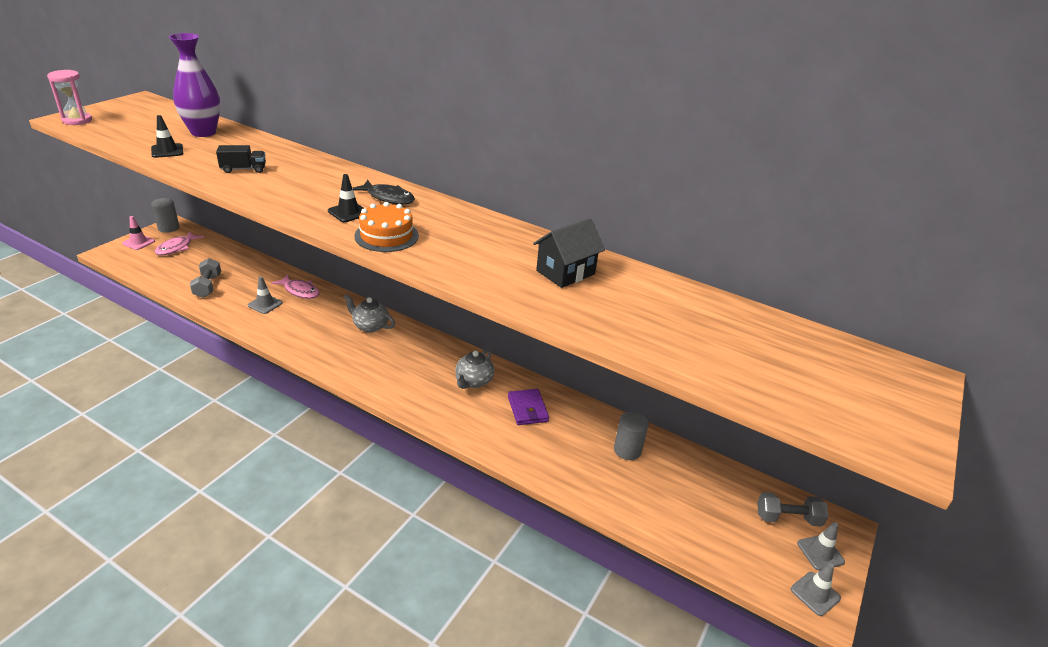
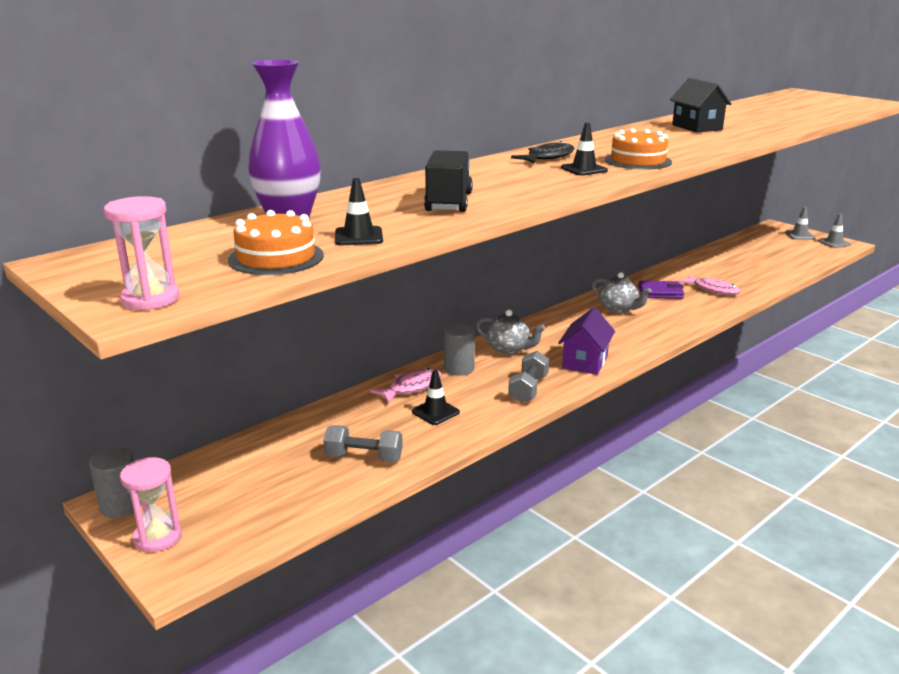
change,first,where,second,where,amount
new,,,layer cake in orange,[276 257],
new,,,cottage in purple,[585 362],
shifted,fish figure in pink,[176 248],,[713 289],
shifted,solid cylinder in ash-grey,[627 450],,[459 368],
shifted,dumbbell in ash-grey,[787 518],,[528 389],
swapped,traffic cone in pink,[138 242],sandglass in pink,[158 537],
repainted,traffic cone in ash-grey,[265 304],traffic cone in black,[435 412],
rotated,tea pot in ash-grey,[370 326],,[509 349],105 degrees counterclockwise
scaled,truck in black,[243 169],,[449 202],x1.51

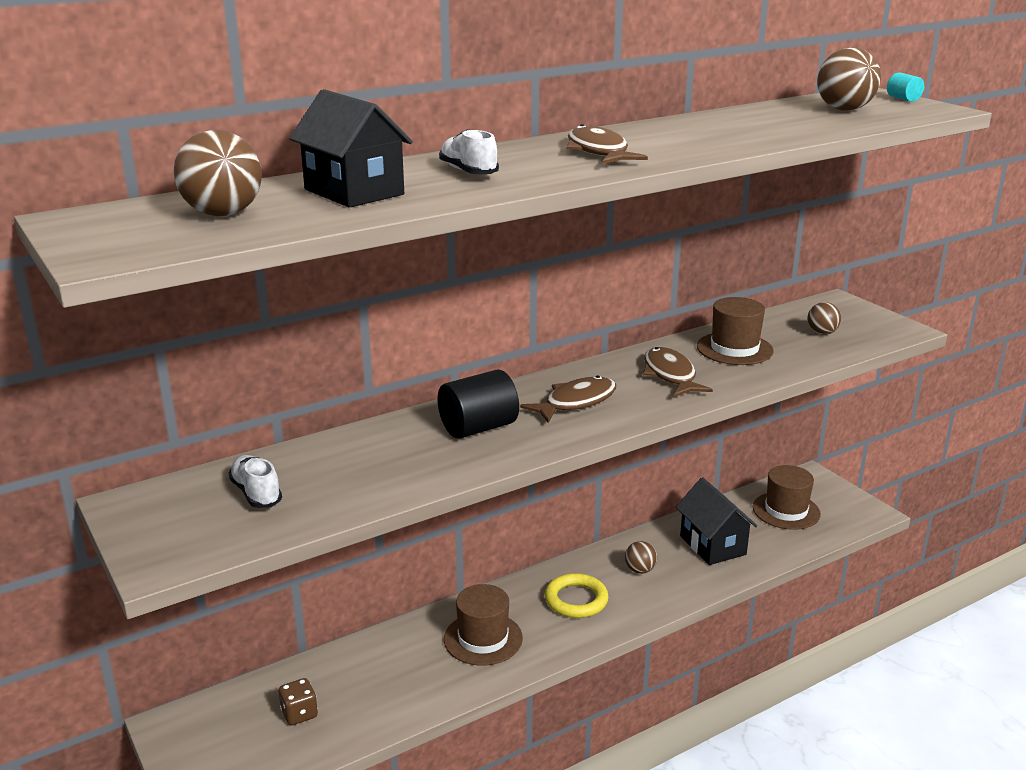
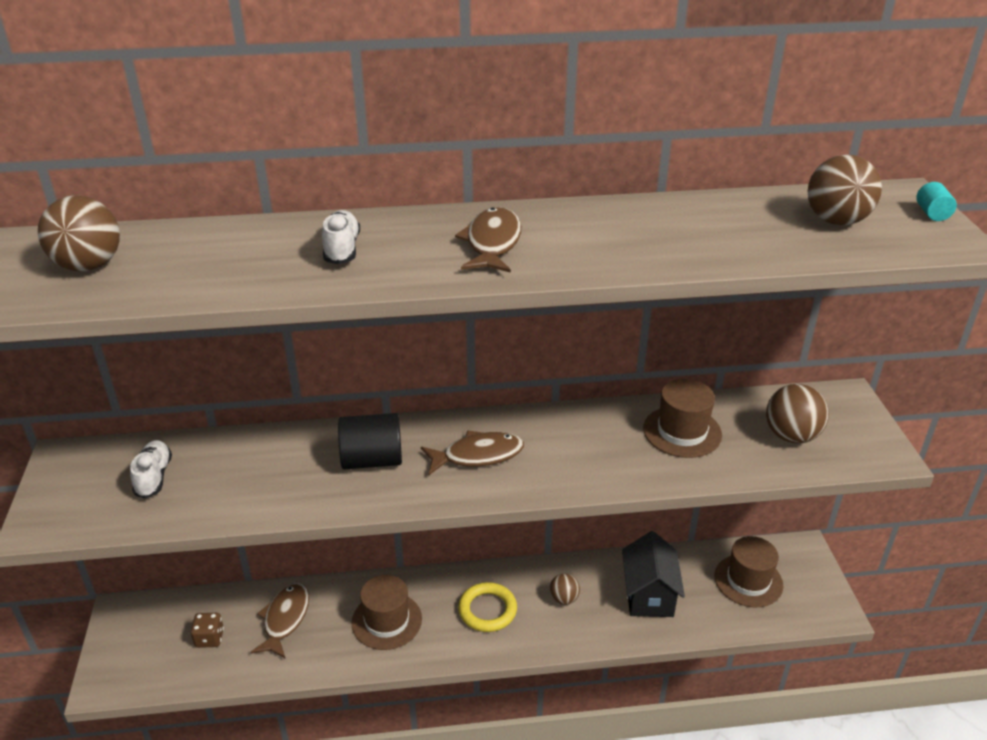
change,first,where,second,where,amount
gone,cottage in black,[354 192],,,
shifted,fish figure in dark brown,[670 375],,[285 619],
scaled,play ball in dark brown,[822 333],,[791 436],x1.69

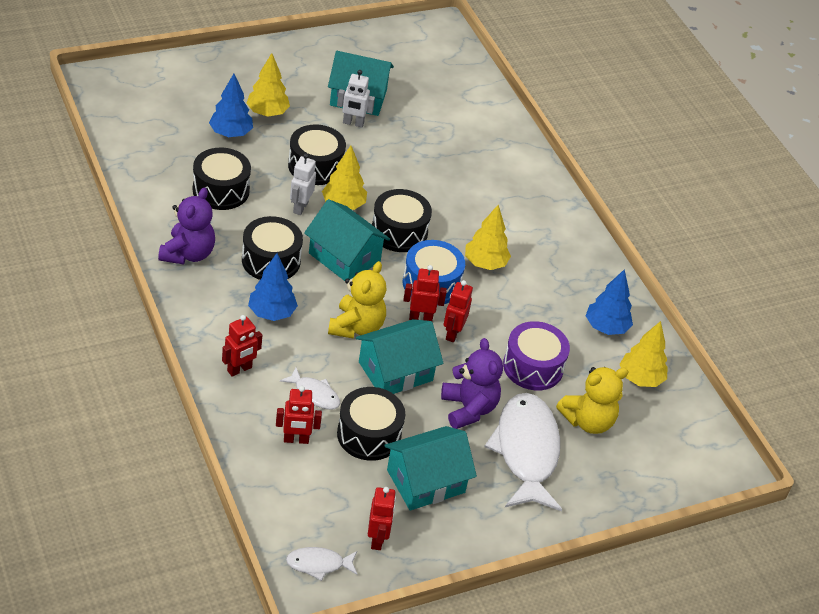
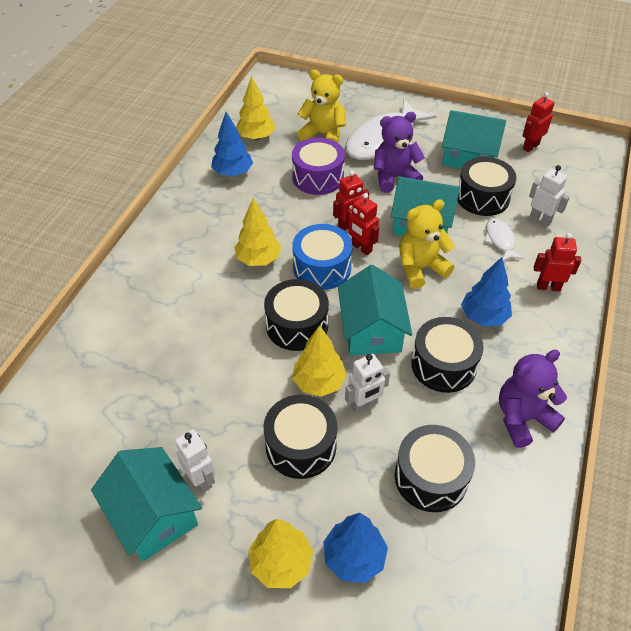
change,first,where,second,where,amount
gone,fish figure in white,[318 564],,,
repainted,toy robot in scarlet,[296 440],toy robot in white,[540 220],
rotated,teddy in purple,[468 409],,[394 177],45 degrees clockwise

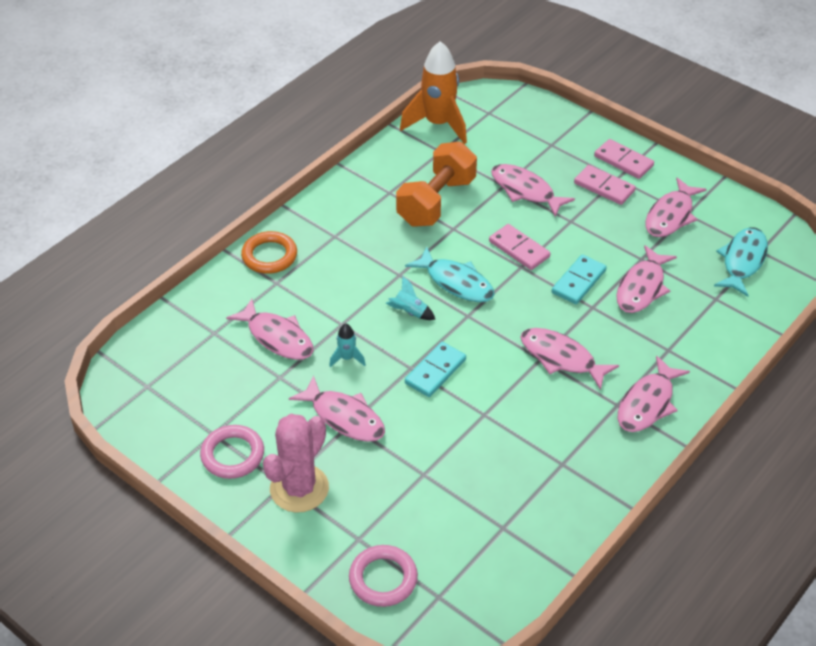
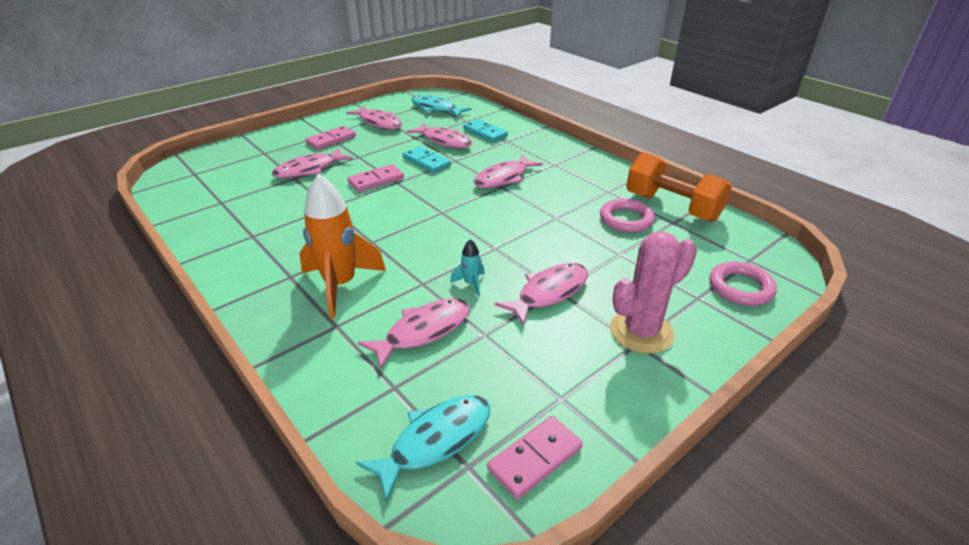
change,first,where,second,where,amount
gone,ring in orange,[269 256],,,
gone,spaceship in teal,[410 312],,,
gone,fish figure in pink,[647 403],,,
shifted,ring in pink,[232 455],,[626 219],
shifted,dumbbell in orange,[436 201],,[672 207],
shifted,spaceship in orange,[438 124],,[340 285],
shifted,fish figure in teal,[456 282],,[435 441],
shifted,domino in teal,[435 371],,[485 133],
shifted,domino in pink,[623 161],,[535 458],
rotated,cactus in pink,[299 488],,[641 332],75 degrees counterclockwise

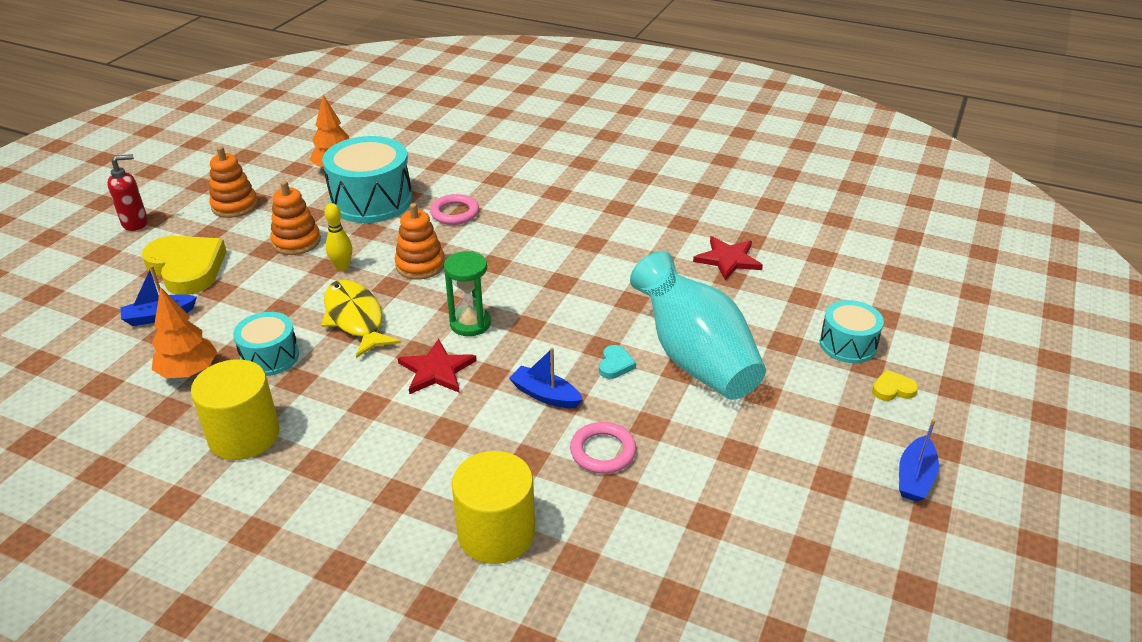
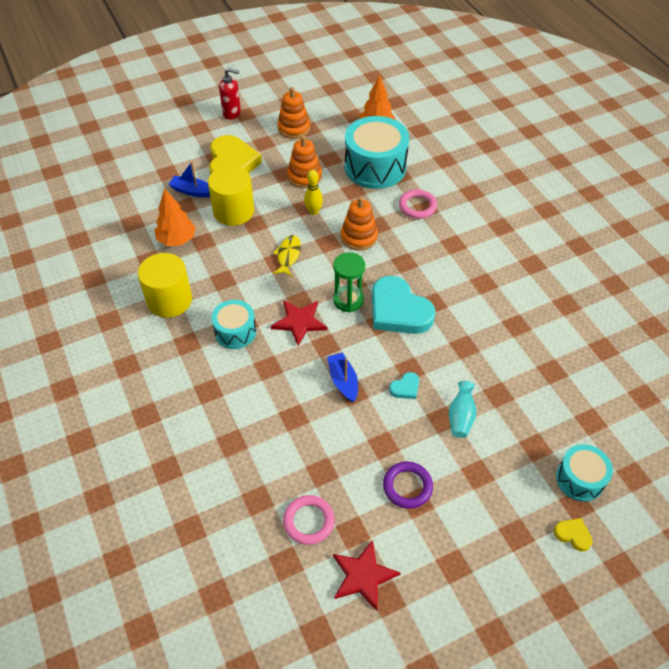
change,first,where,second,where,amount
gone,toy boat in blue,[915 477],,,
new,,,heart shape in teal,[398 310],
new,,,ring in purple,[407 486],
shifted,toy drum in teal,[270 357],,[235 332],
shifted,solid cylinder in bright yellow,[496 533],,[233 211],
shifted,ring in pink,[603 451],,[309 521],
shifted,star in scarlet,[728 259],,[363 576],
scaled,fish figure in bright yellow,[355 319],,[288 255],x0.61
scaled,tall vase in teal,[695 358],,[460 417],x0.41

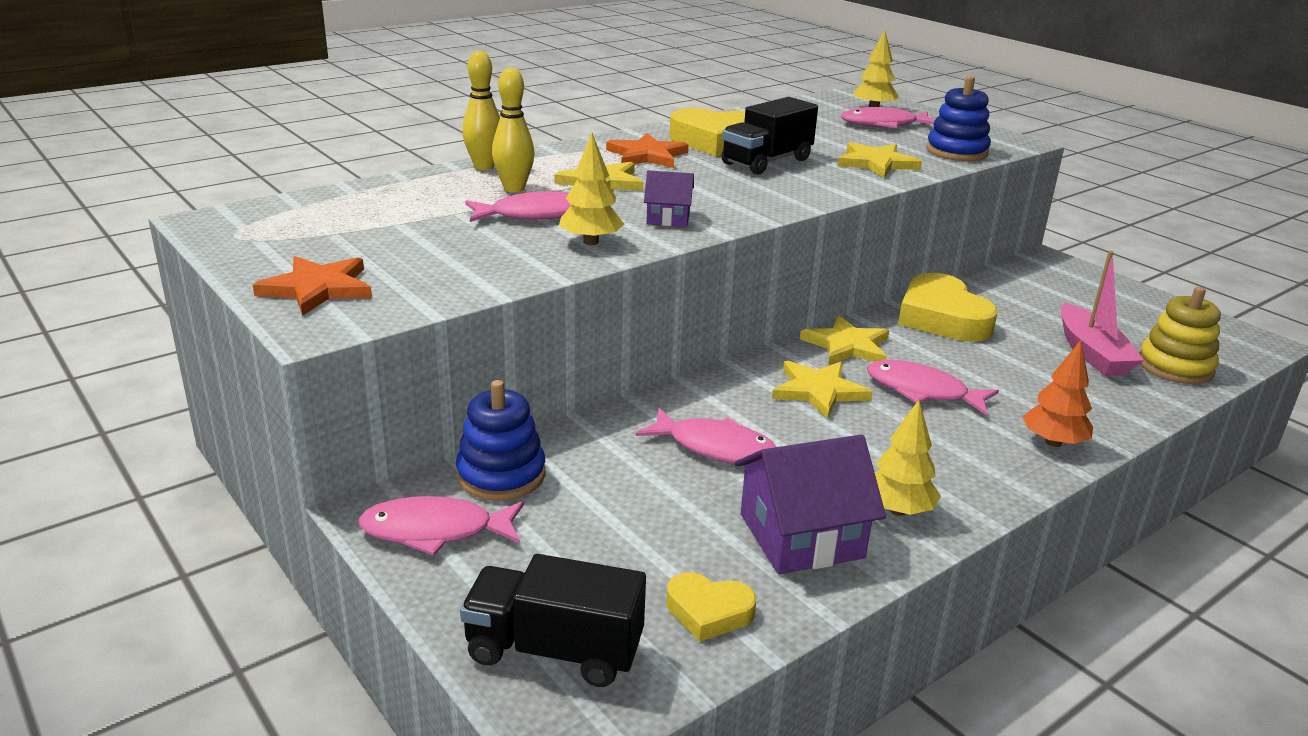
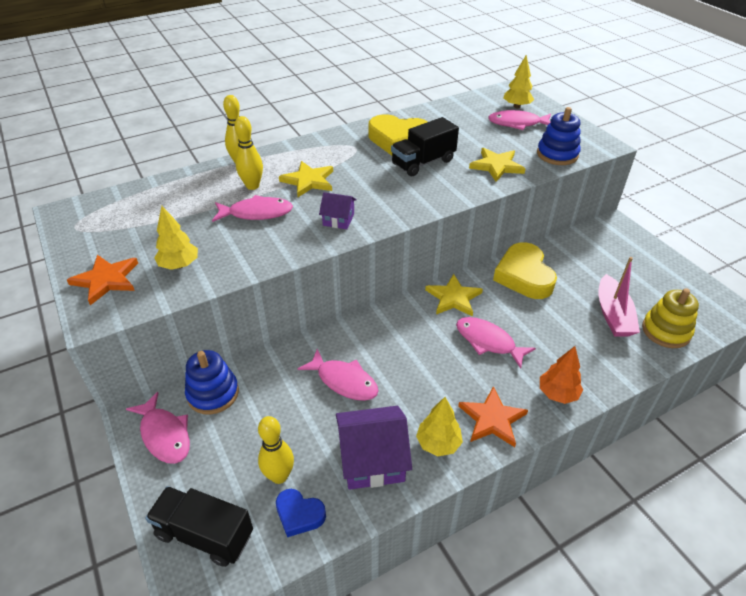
change,first,where,second,where,amount
gone,star in bright yellow,[818 391],,,
new,,,skittle in bright yellow,[279 476],
shifted,fir tree in bright yellow,[591 242],,[179 265],
shifted,star in orange,[647 155],,[492 419],
repainted,heart shape in bright yellow,[708 612],heart shape in blue,[299 514],
rotated,fish figure in pink,[435 531],,[164 435],135 degrees counterclockwise

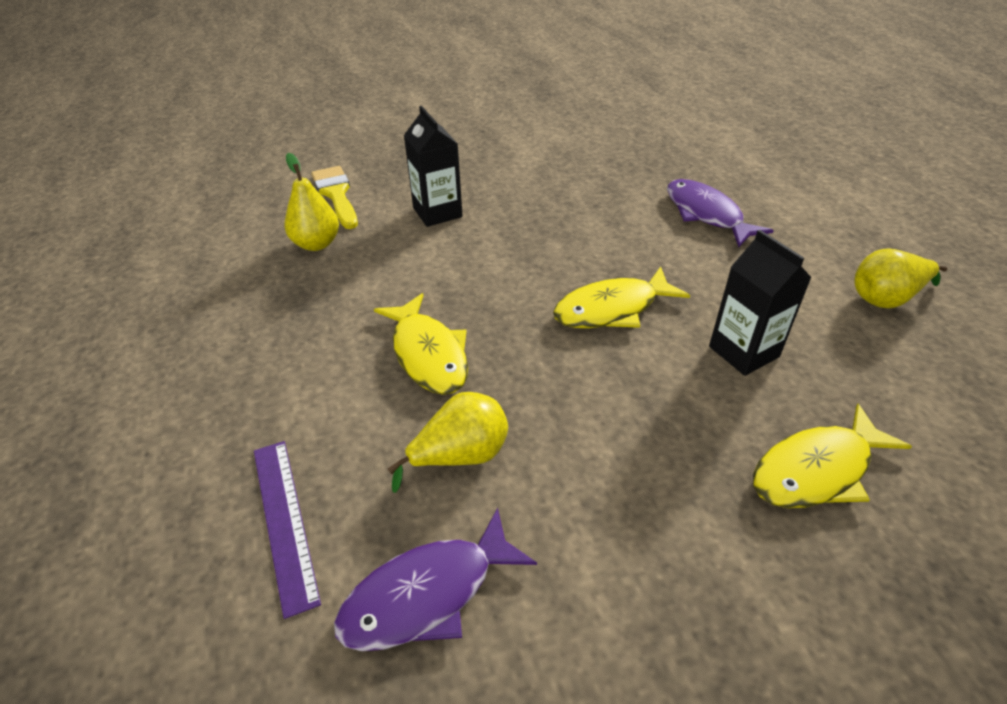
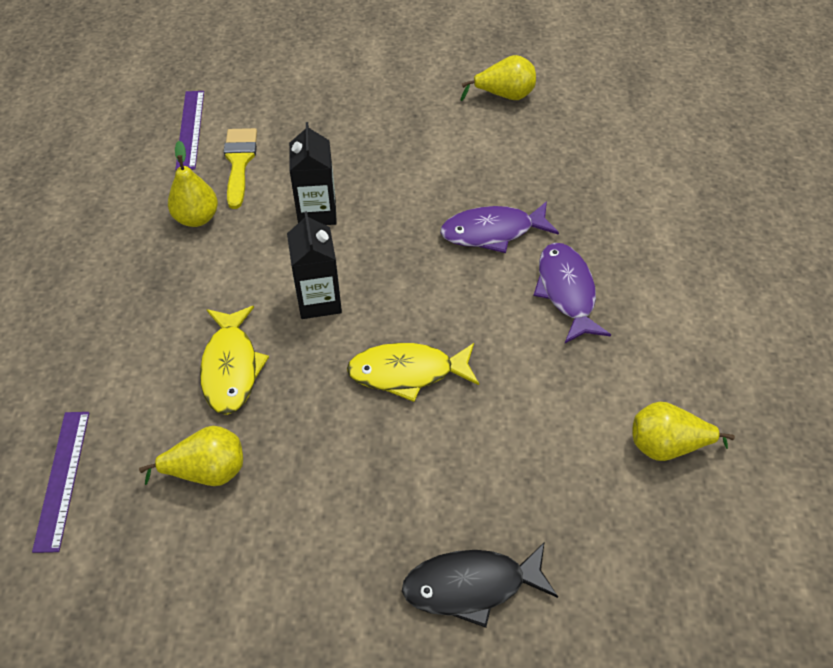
change,first,where,second,where,amount
new,,,ruler in purple,[190 129],
new,,,toy pear in bright yellow,[504 96],
shifted,fish figure in purple,[427 594],,[492 232],
shifted,milk carton in black,[744 351],,[319 300],
repainted,fish figure in bright yellow,[817 470],fish figure in black,[471 586],

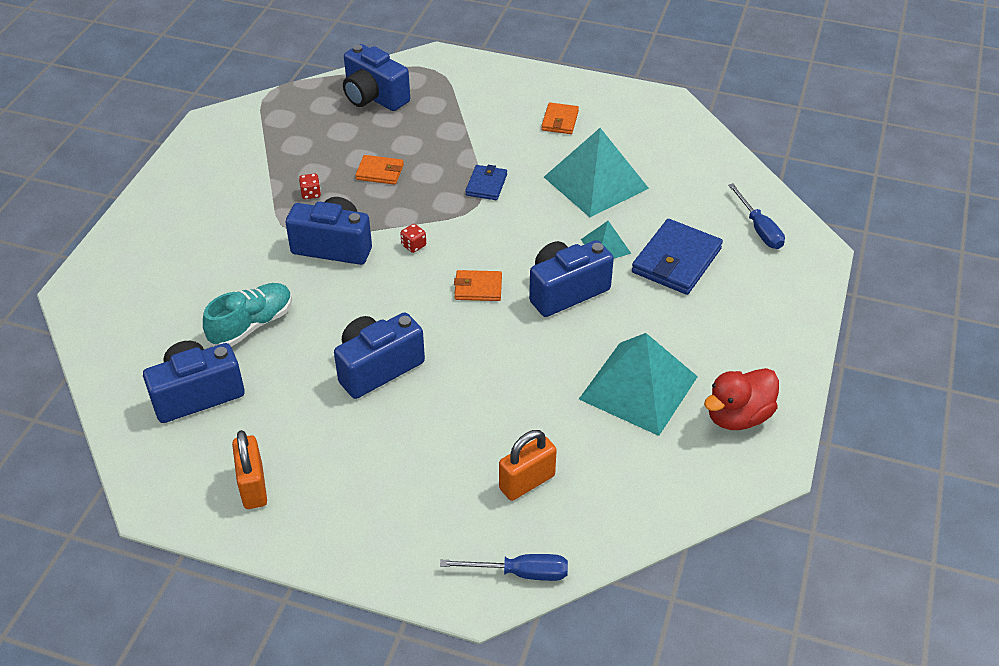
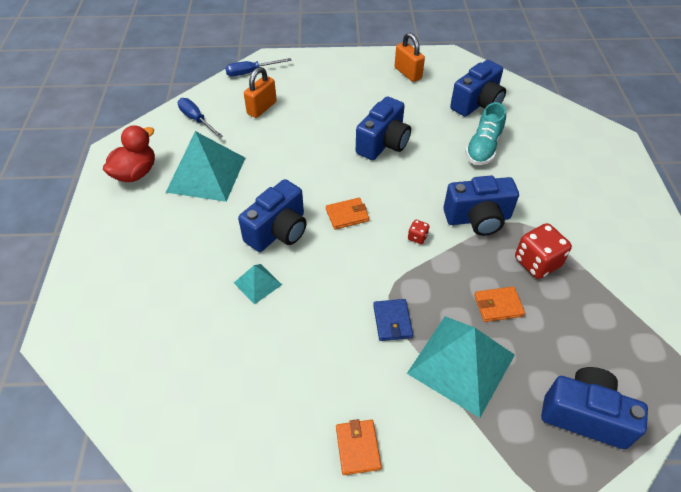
change,first,where,second,where,amount
gone,wallet in blue,[676 261],,,
shifted,pyramid in teal,[596 182],,[461 364],
shifted,screwdriver in blue,[759 229],,[196 120],
scaled,game die in scarlet,[311 194],,[537 262],x2.10

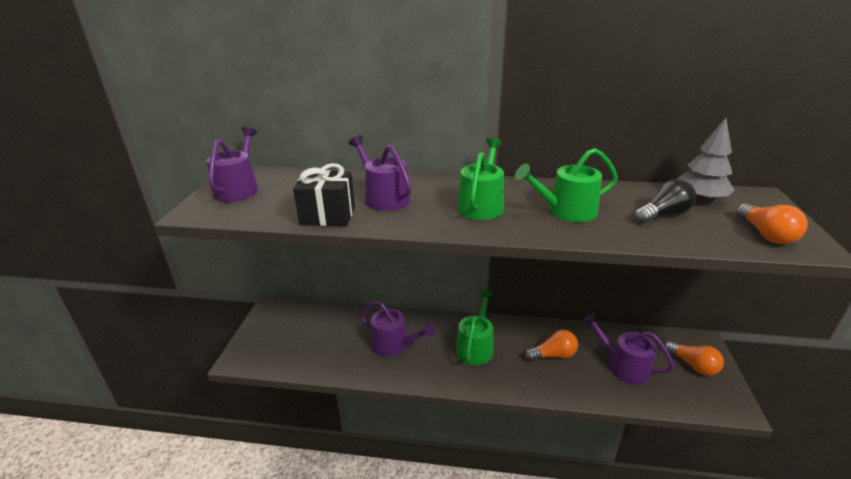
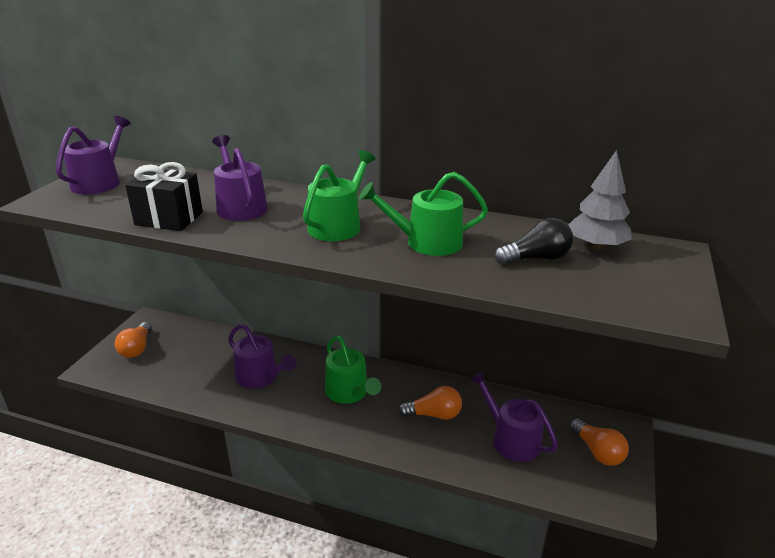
change,first,where,second,where,amount
shifted,lightbulb in orange,[766 234],,[137 348],
rotated,watering can in leaf-green,[475 346],,[349 392],120 degrees clockwise

